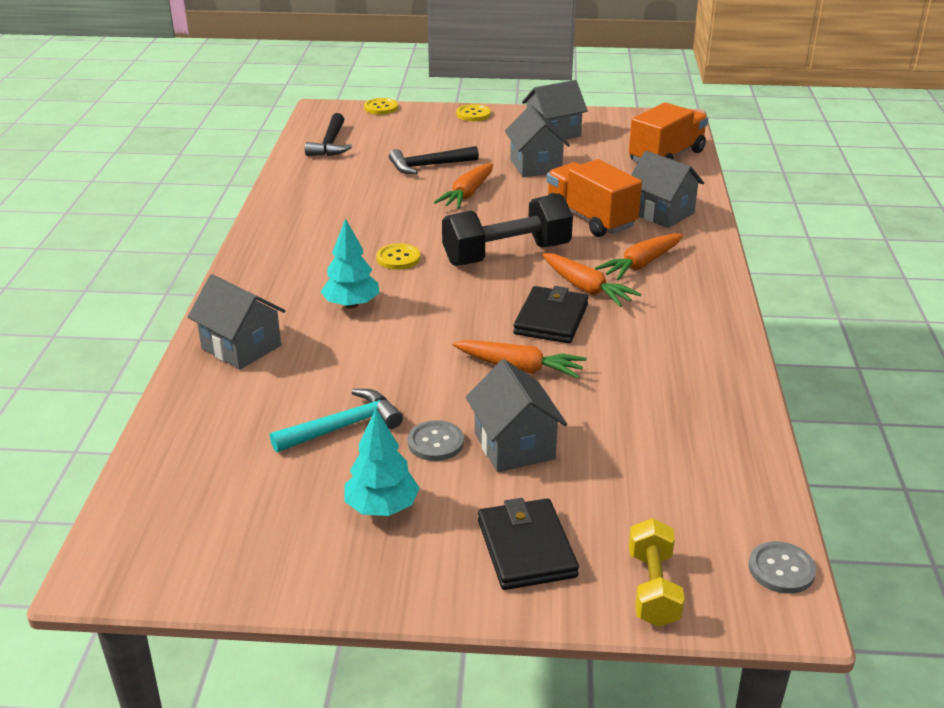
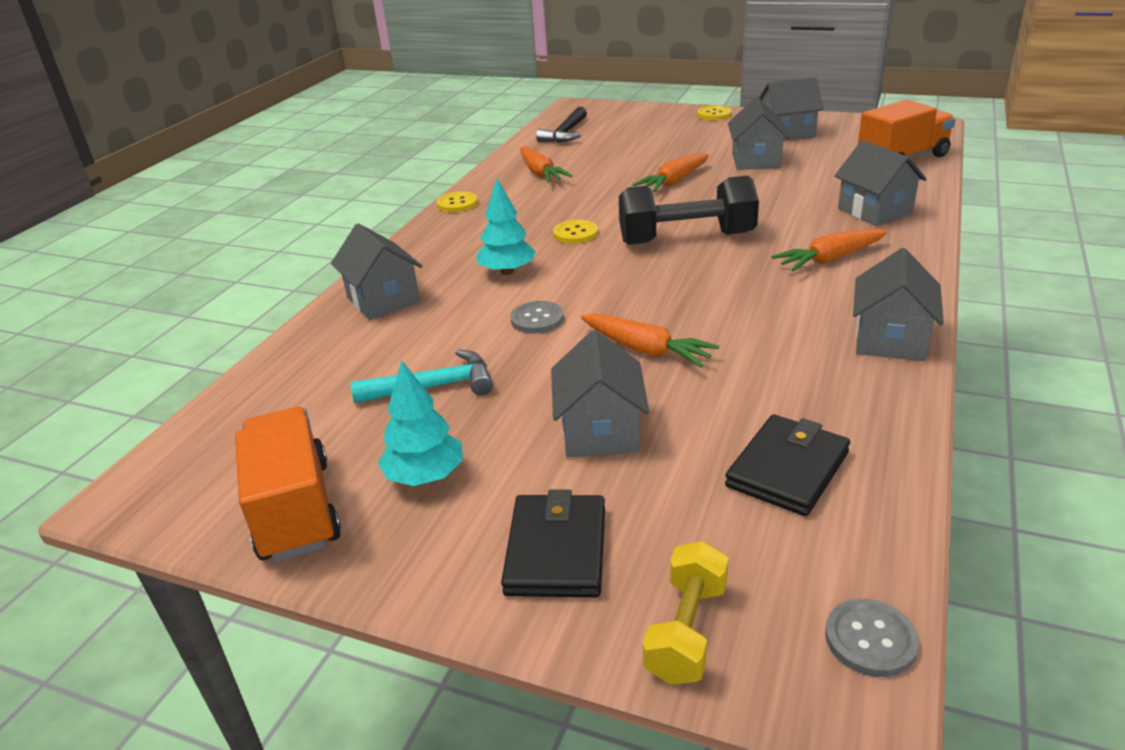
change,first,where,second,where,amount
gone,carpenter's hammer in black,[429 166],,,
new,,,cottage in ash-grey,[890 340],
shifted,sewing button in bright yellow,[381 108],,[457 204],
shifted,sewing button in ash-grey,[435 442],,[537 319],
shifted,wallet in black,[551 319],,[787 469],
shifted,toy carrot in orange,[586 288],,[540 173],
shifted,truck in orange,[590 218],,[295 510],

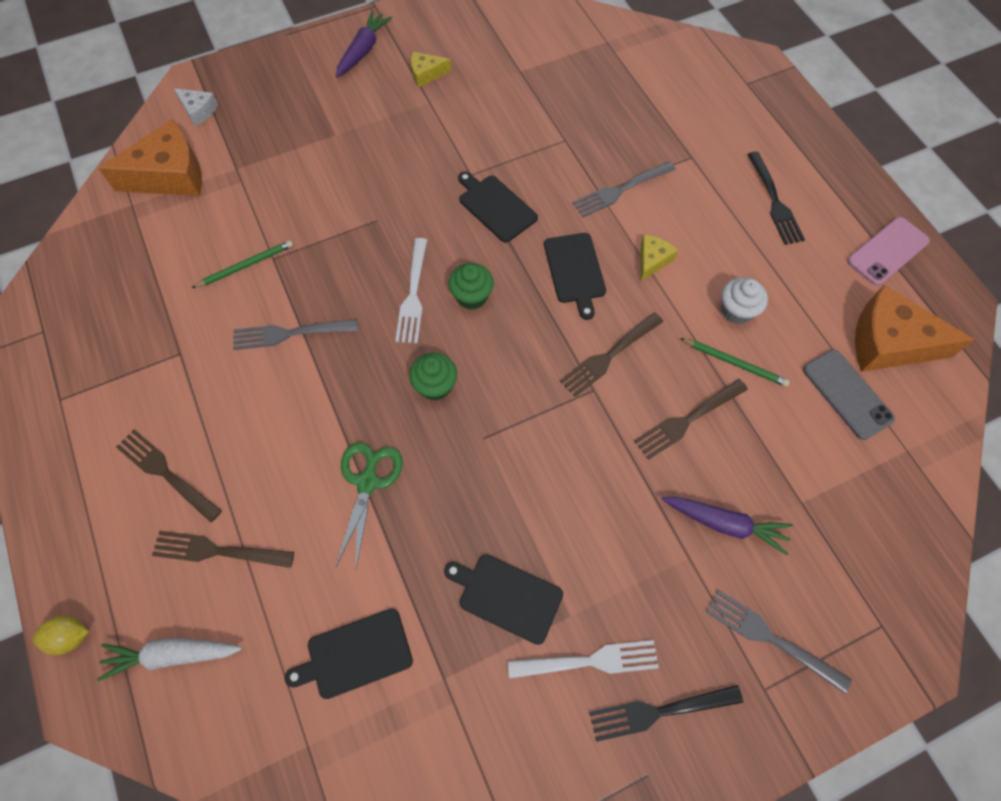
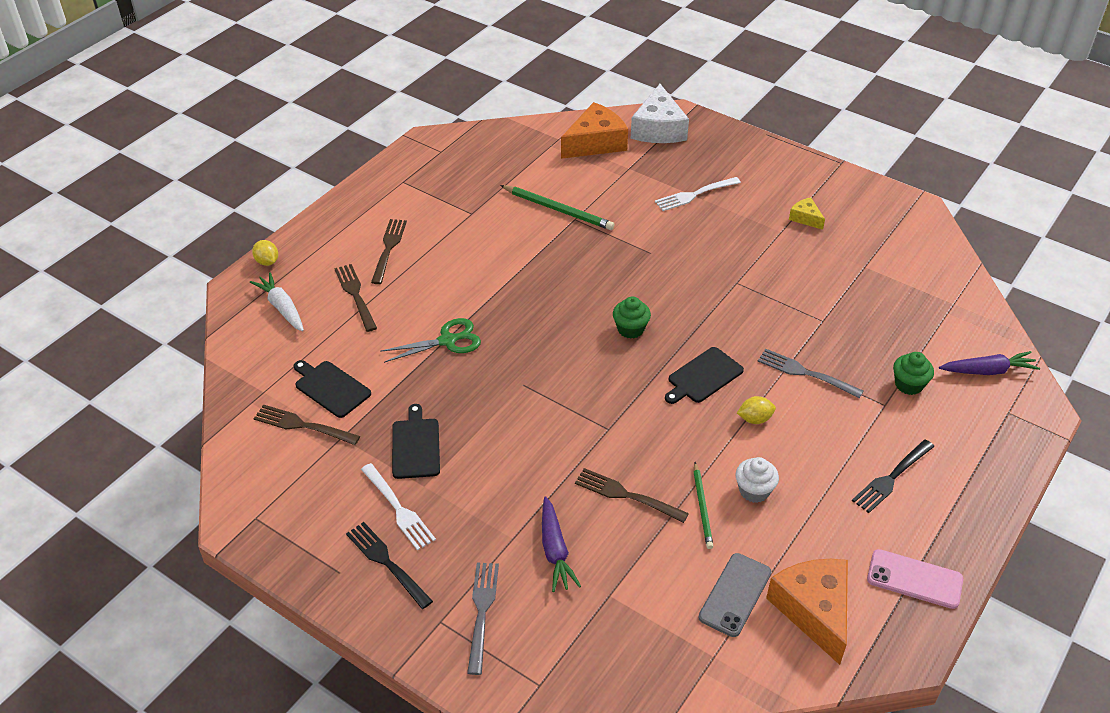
change,first,where,second,where,amount
gone,fork in ash-grey,[291 333],,,
gone,cutting board in black,[495 207],,,
shifted,toy carrot in purple,[363 50],,[987 371],
shifted,fork in white,[413 294],,[695 194],
shifted,fairy cake in leaf-green,[435 386],,[908 385],
shifted,fork in dark brown,[609 355],,[303 425],
swapped,piece of cheese in bright yellow,[652 260],toy lemon in bright yellow,[755 419],
rotated,piece of cheese in orange,[170 175],,[595 143],75 degrees counterclockwise
scaled,piece of cheese in white,[198 111],,[658 129],x2.04
scaled,pencil in leaf-green,[246 265],,[558 210],x1.54

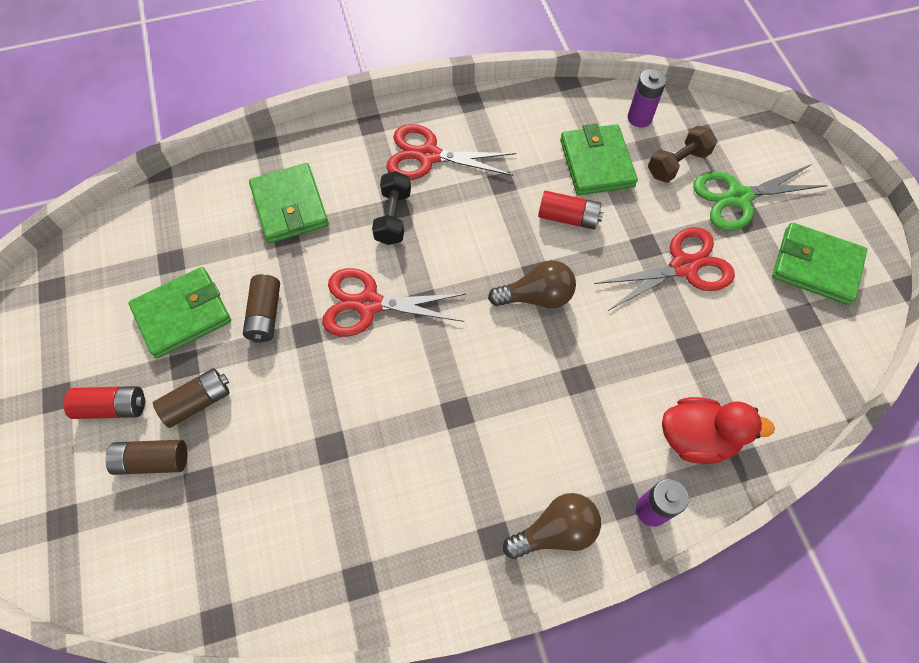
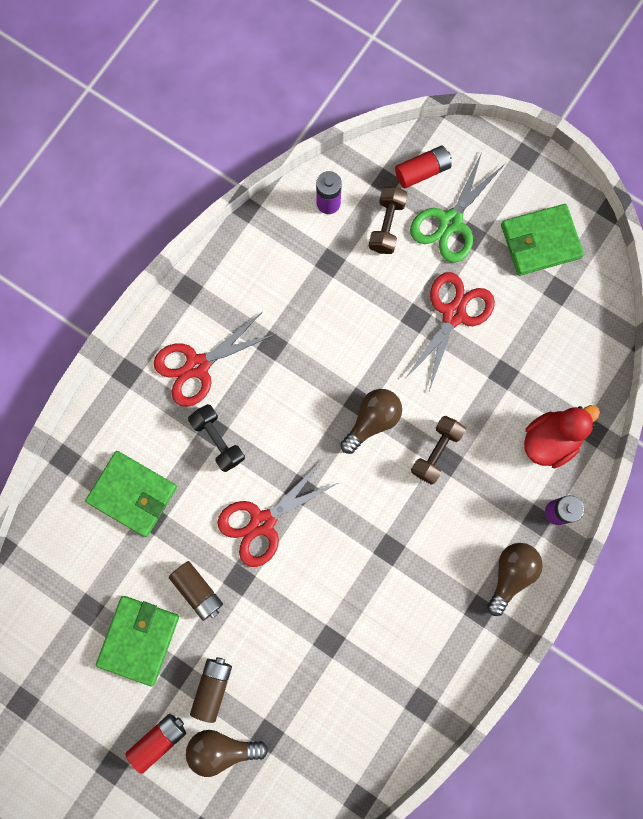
change,first,where,second,where,amount
gone,wallet in leaf-green,[596 163],,,
new,,,dumbbell in dark brown,[436 452],
shifted,AA battery in scarlet,[568 218],,[422 171],
swapped,AA battery in dark brown,[152 461],lightbulb in dark brown,[222 749],

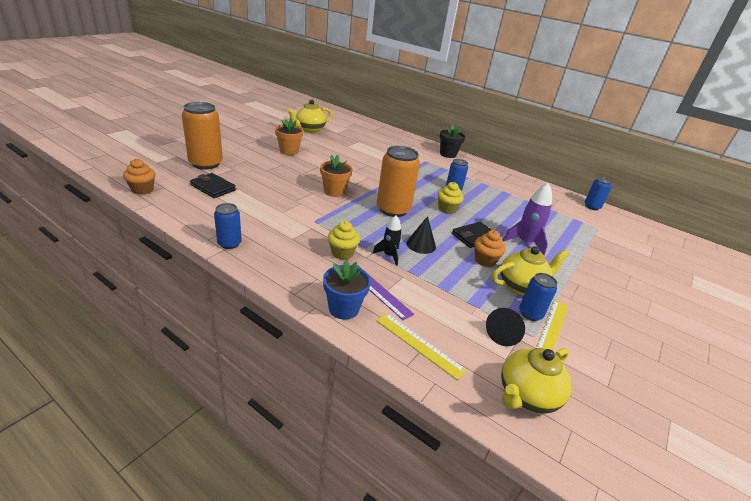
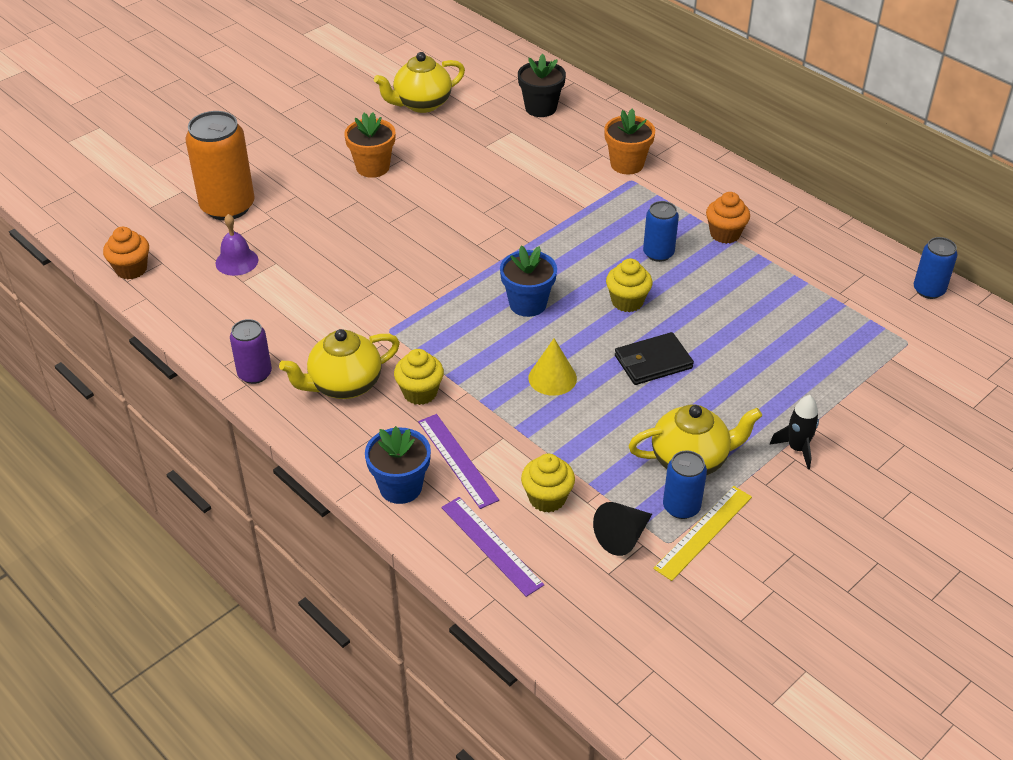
change,first,where,second,where,amount
gone,spaceship in purple,[525 242],,,
new,,,fairy cake in bright yellow,[547 498],
shifted,flower pot in orange,[334 191],,[627 164],
shifted,spaceship in black,[389 255],,[797 448],
shifted,flower pot in black,[448 154],,[540 108],
shifted,fairy cake in orange,[485 260],,[725 234],
shifted,tea pot in bright yellow,[526 396],,[344 385],
swapped,wallet in black,[213 187],hand bell in purple,[237 261],
swapped,soda can in orange,[393 209],flower pot in blue,[528 304],
repainted,soda can in blue,[229 243],soda can in purple,[255 374],
repainted,ruler in bright yellow,[419 344],ruler in purple,[491 545],
repainted,cone in black,[421 244],cone in bright yellow,[552 378],

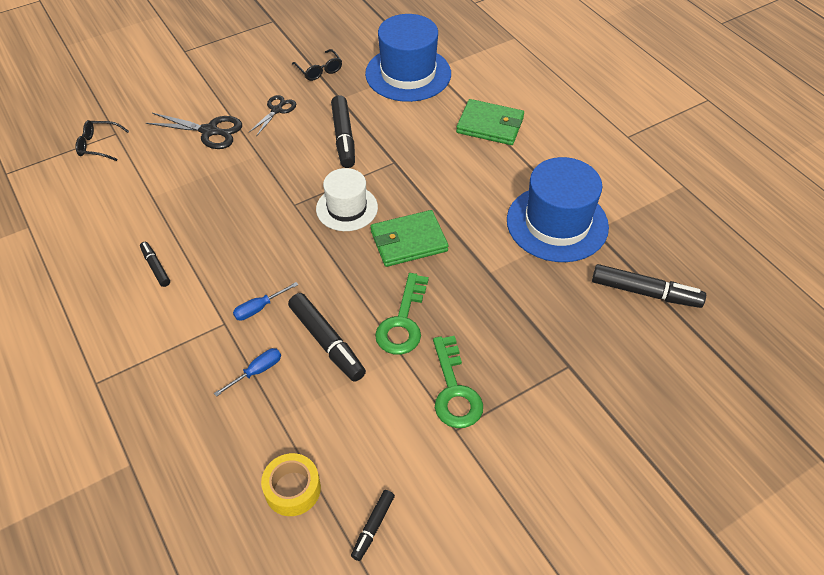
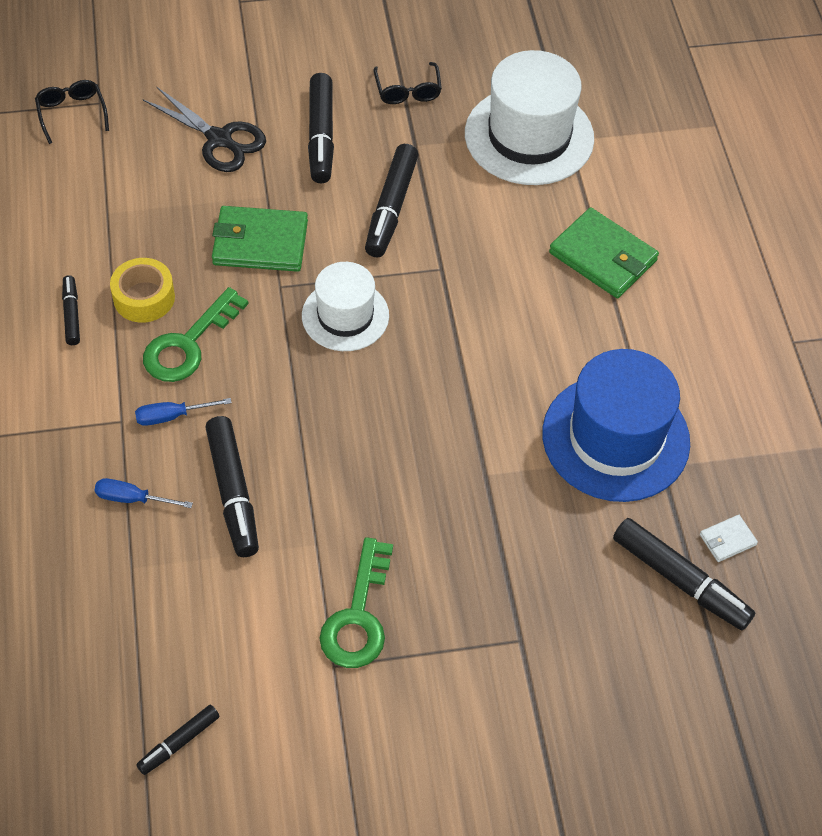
change,first,where,second,where,amount
new,,,wallet in white,[727 540],
shifted,sticky tape in bright yellow,[292 489],,[144 297],
shifted,wallet in leaf-green,[408 241],,[260 243],
shifted,key in leaf-green,[403 322],,[188 344],
swapped,shears in black,[276 110],felt pen in black,[321 136],
repainted,hat in blue,[408 74],hat in white,[529 136],
rotated,glasses in black,[99 145],,[72 114],45 degrees clockwise
rotated,screwdriver in blue,[257 371],,[132 499],150 degrees counterclockwise

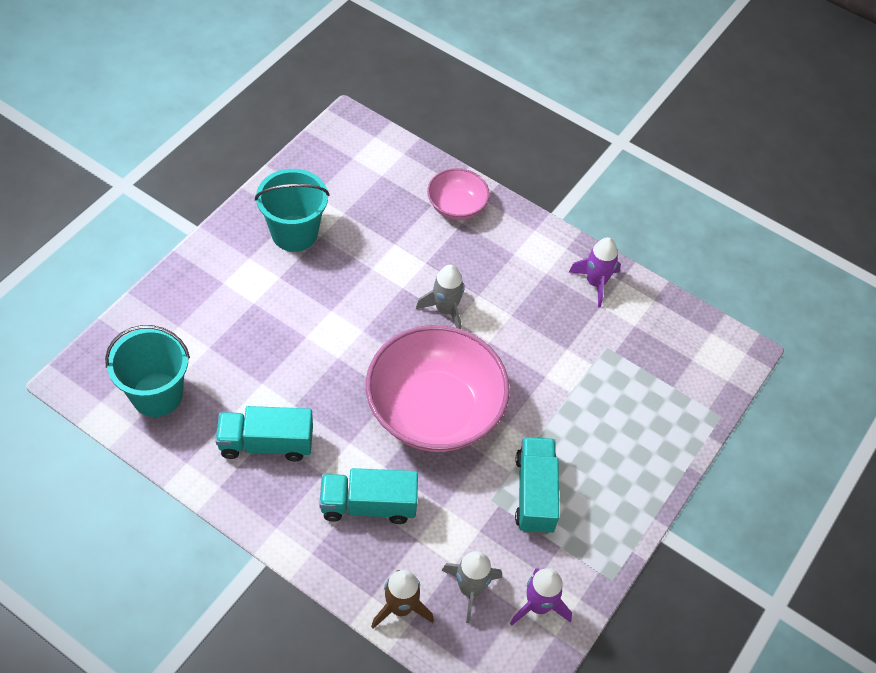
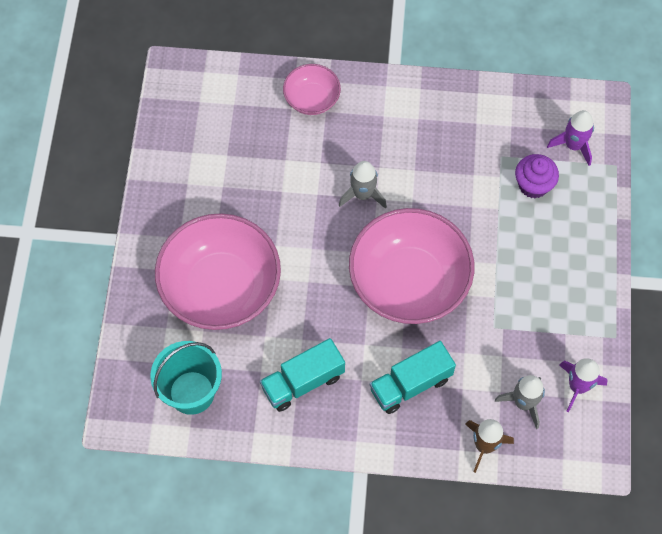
change,first,where,second,where,amount
gone,bucket in teal,[294 233],,,
gone,truck in teal,[535 493],,,
new,,,deep dish in pink,[221 287],
new,,,fairy cake in purple,[533 185],
shifted,spaceship in purple,[595 283],,[573 145],

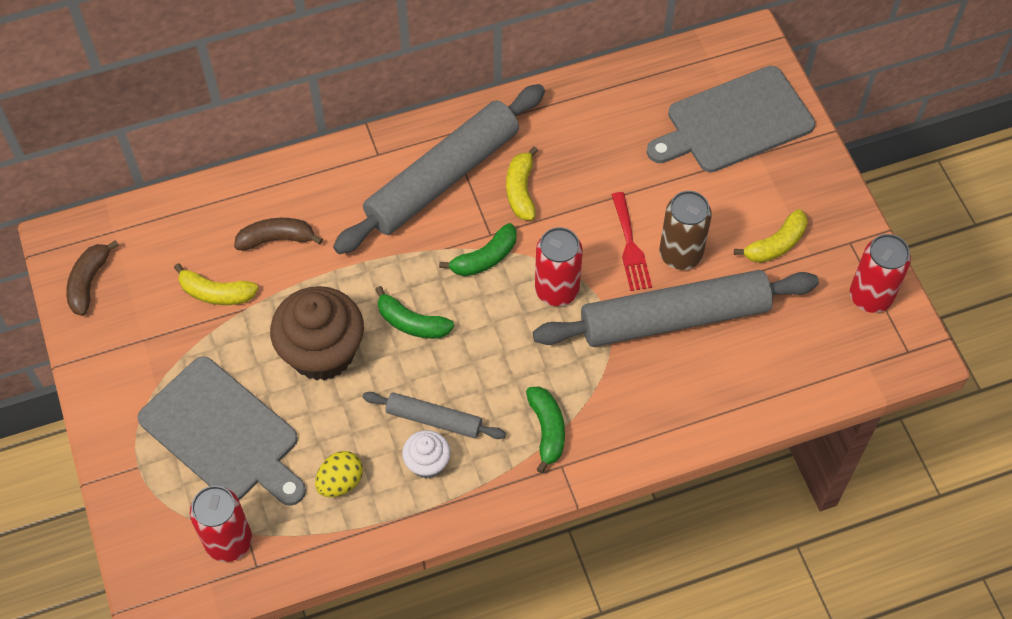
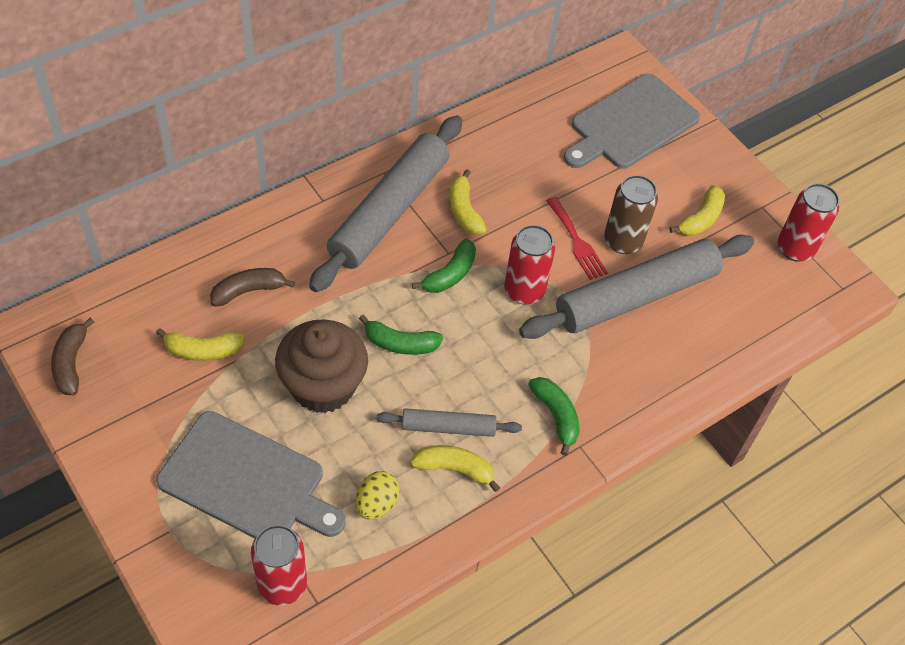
change,first,where,second,where,amount
swapped,fairy cake in white,[427 463],toy banana in bright yellow,[454 469],

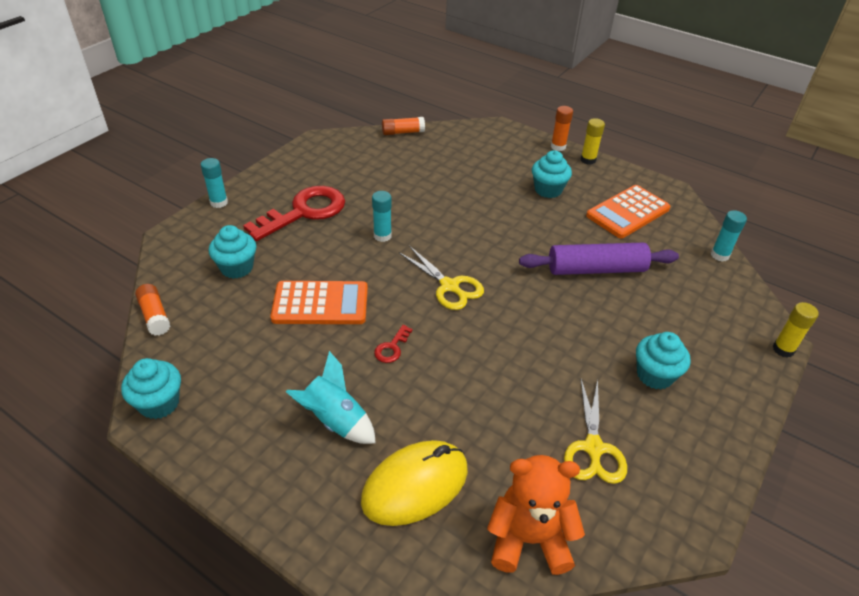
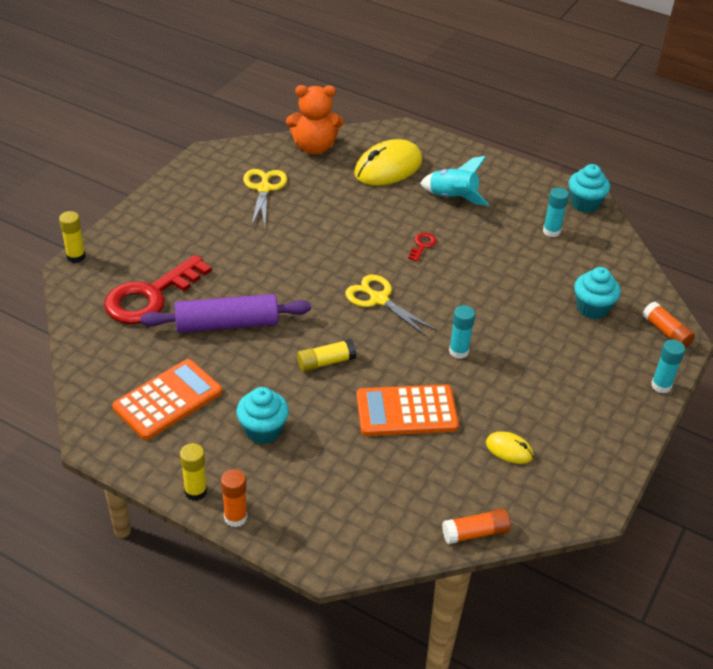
change,first,where,second,where,amount
gone,fairy cake in teal,[655 375],,,
new,,,glue stick in bright yellow,[326 362],
new,,,mouse in bright yellow,[509 449],
shifted,glue stick in orange,[155 316],,[666 332],
shifted,key in scarlet,[304 212],,[150 296],
shifted,calculator in orange,[320 304],,[406 411],
shifted,glue stick in teal,[719 255],,[551 231],

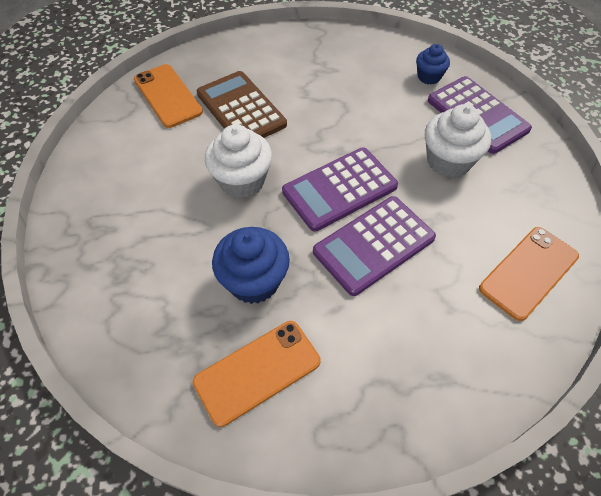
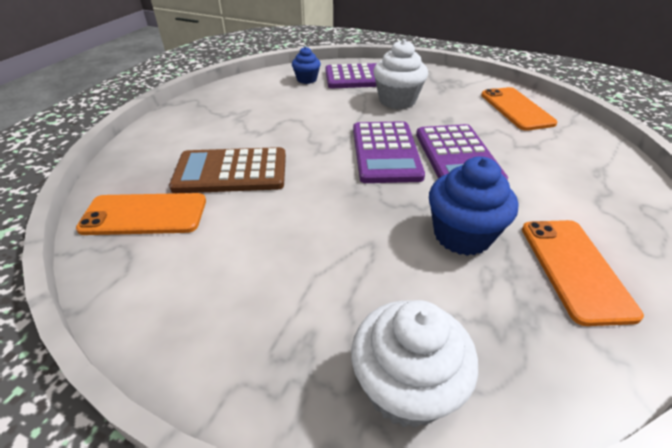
change,first,where,second,where,amount
shifted,fairy cake in white,[242 181],,[405 387],

